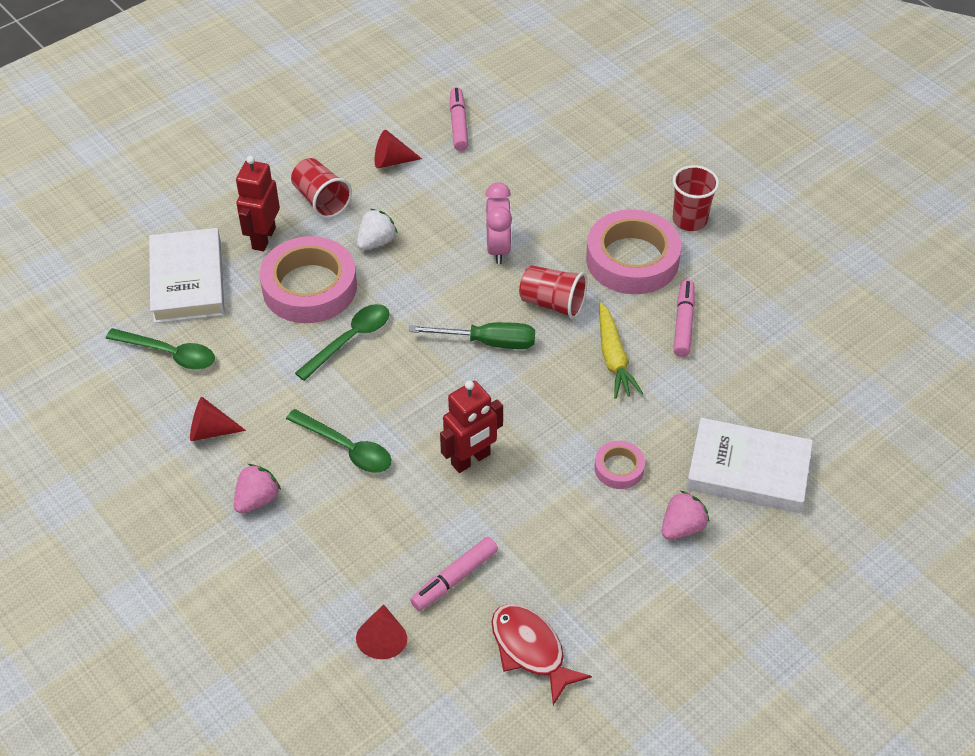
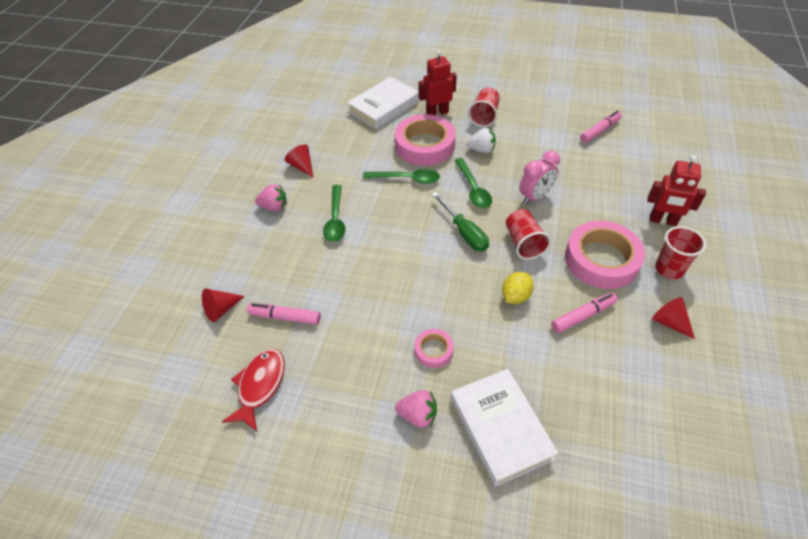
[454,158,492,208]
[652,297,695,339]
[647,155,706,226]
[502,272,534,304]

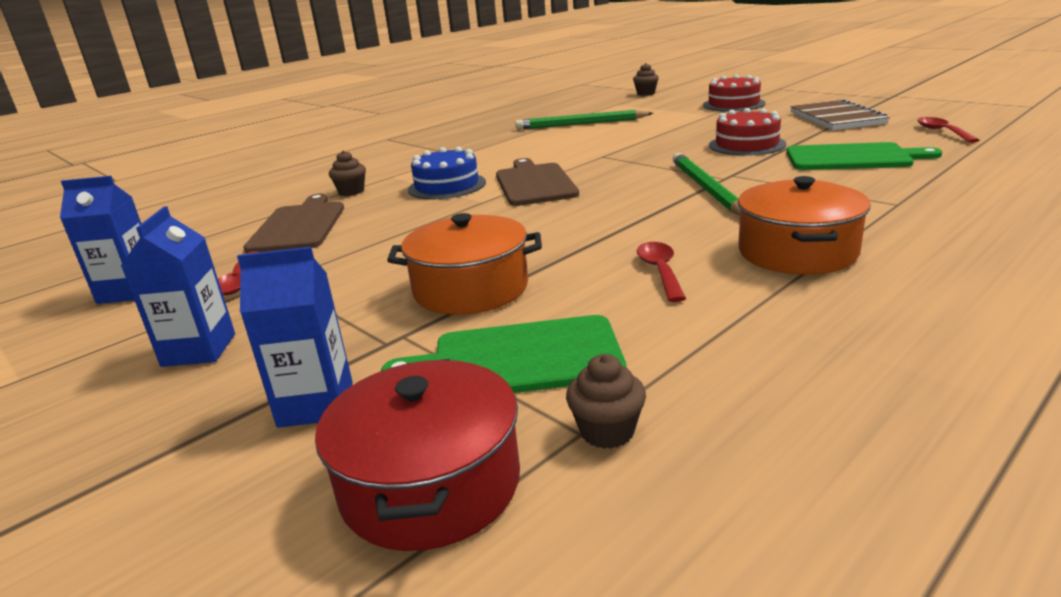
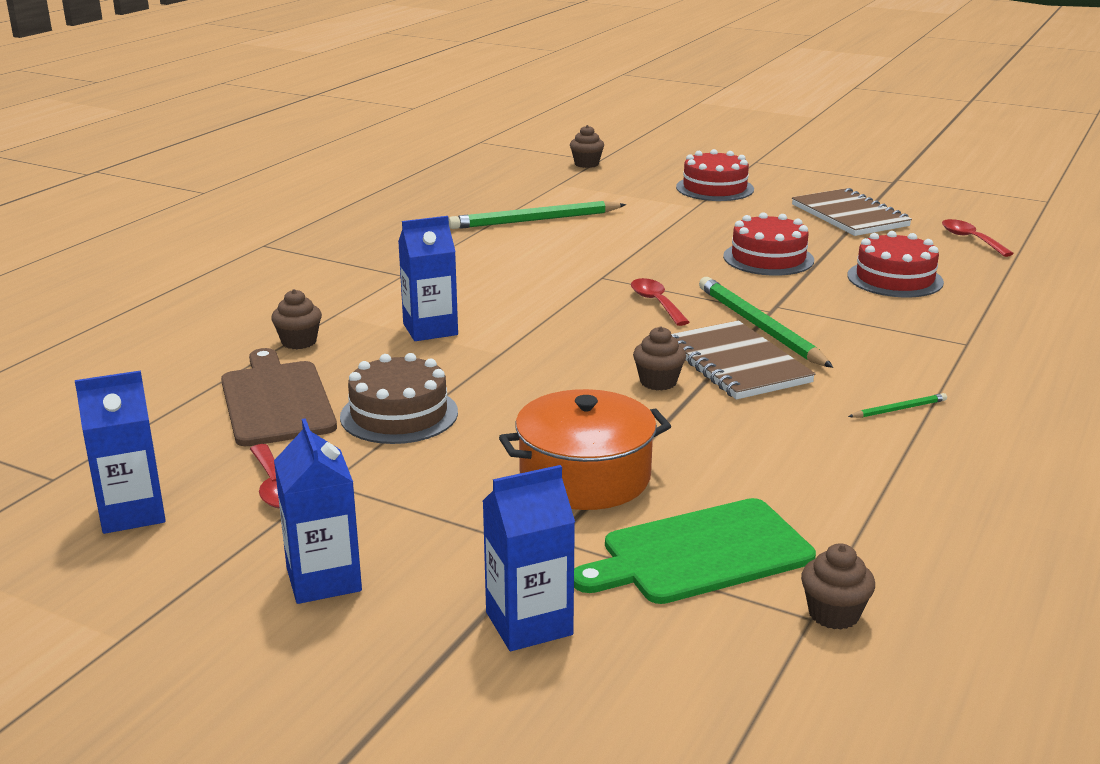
[315,359,520,551] (first image)
[398,216,458,341]
[496,158,579,206] (first image)
[631,278,690,326]
[848,393,947,418]
[847,231,944,297]
[340,353,458,444]
[633,326,686,390]
[671,321,815,400]

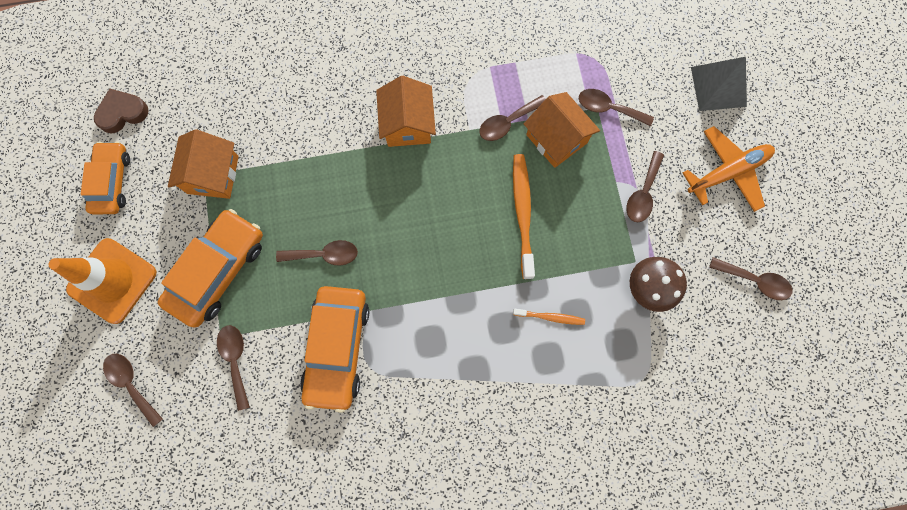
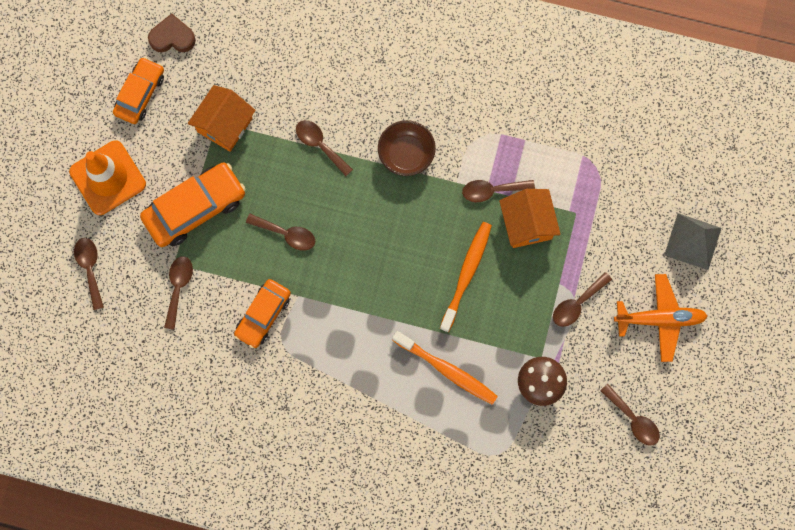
[234,279,291,348]
[378,120,436,176]
[392,331,498,405]
[296,120,353,176]

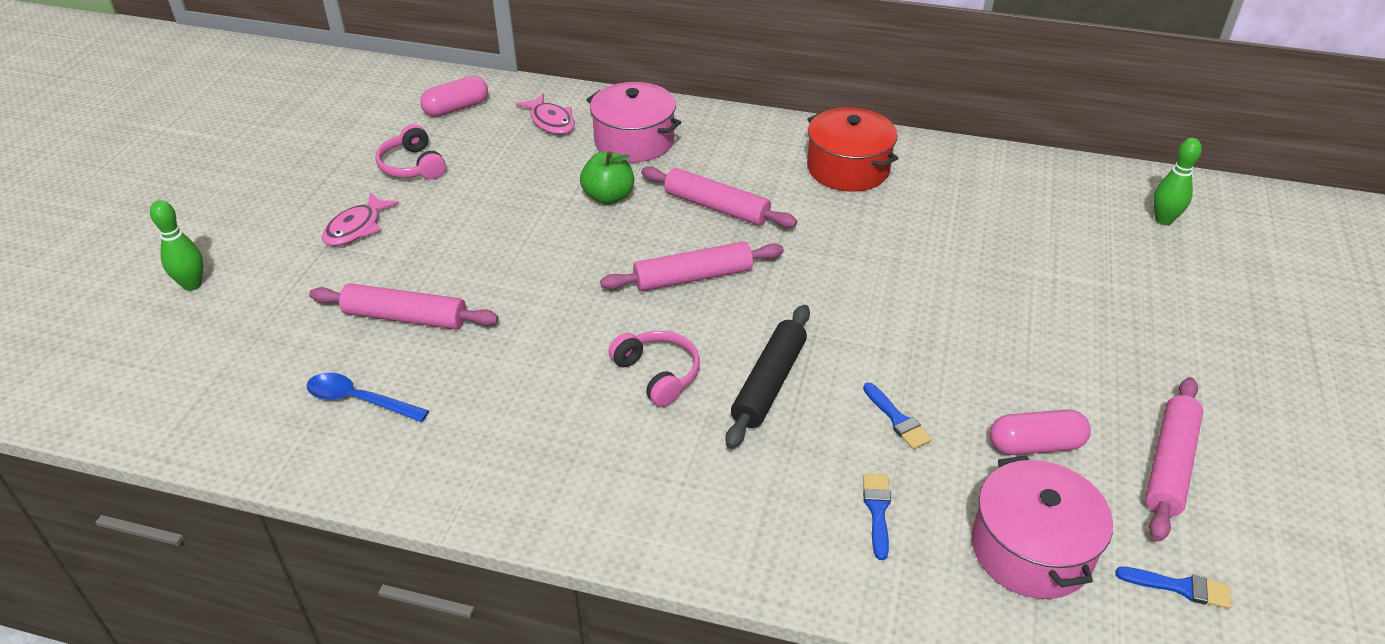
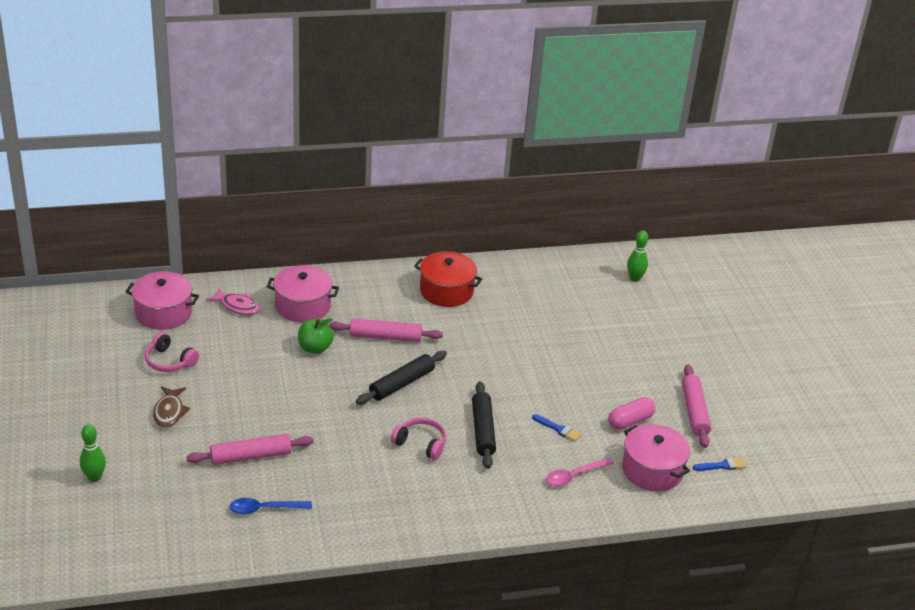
[153,386,190,428]
[126,272,199,330]
[356,351,447,405]
[546,458,614,487]

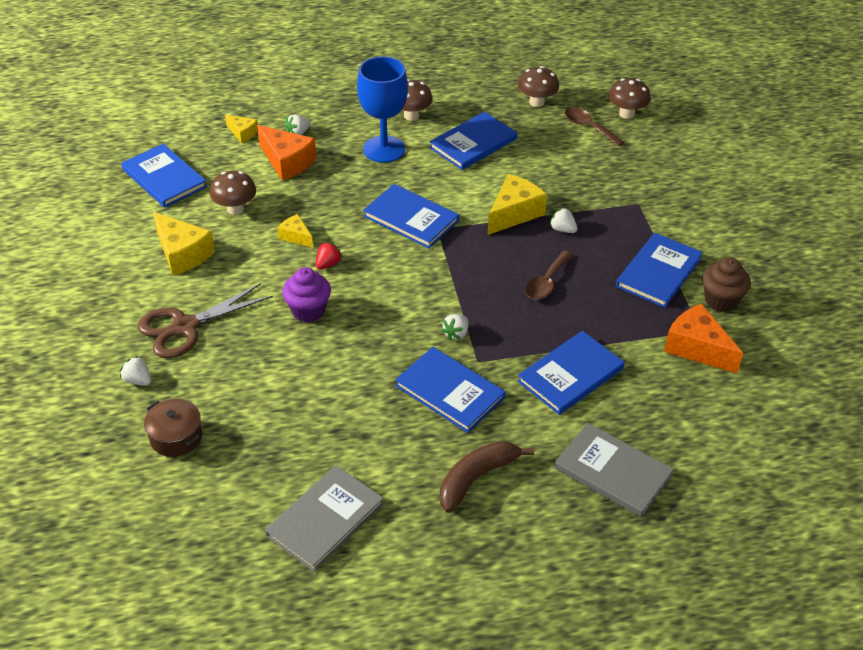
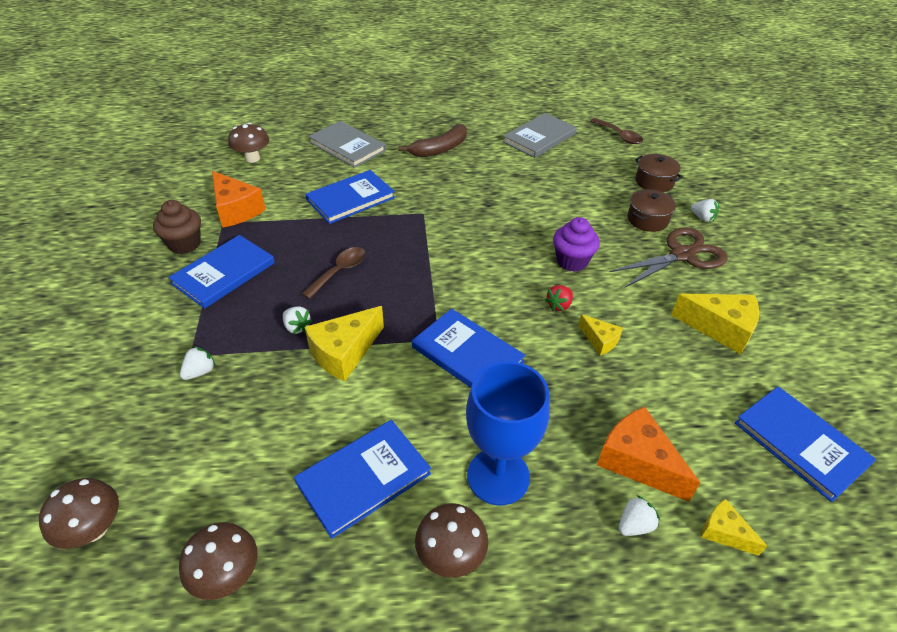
[671,294,759,354]
[228,123,269,163]
[395,347,505,433] (first image)
[180,346,216,380]
[590,118,643,144]
[627,189,676,232]

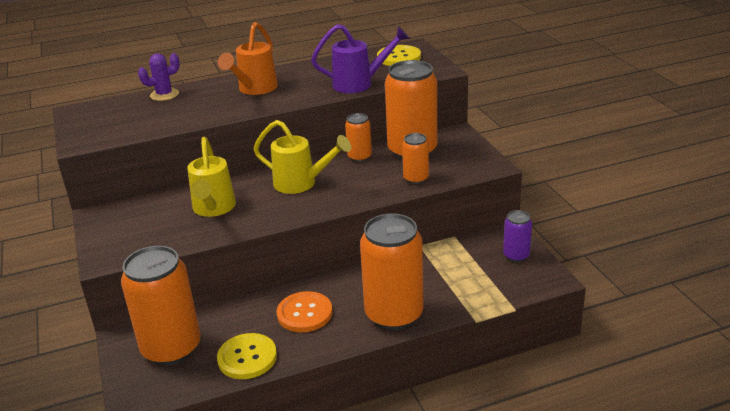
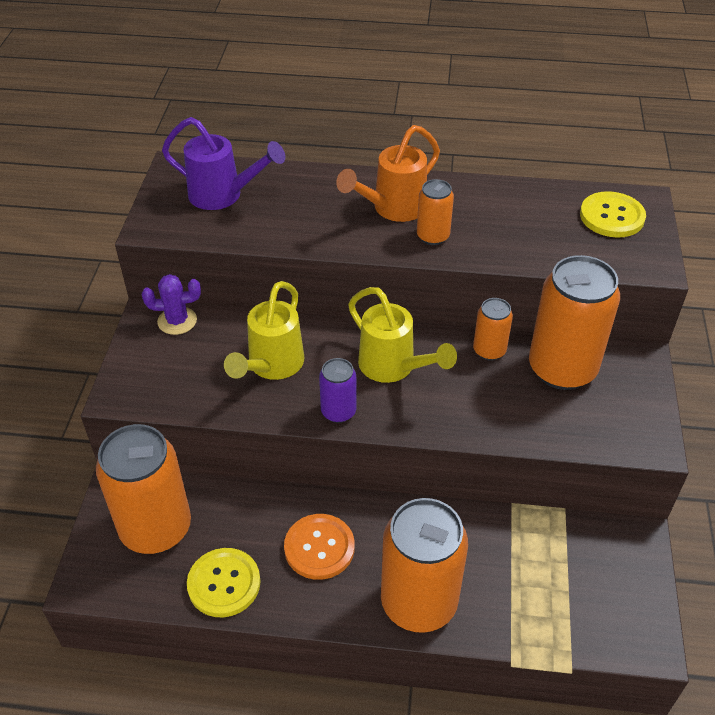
[142,274,201,335]
[162,117,285,210]
[417,179,454,245]
[319,358,356,423]

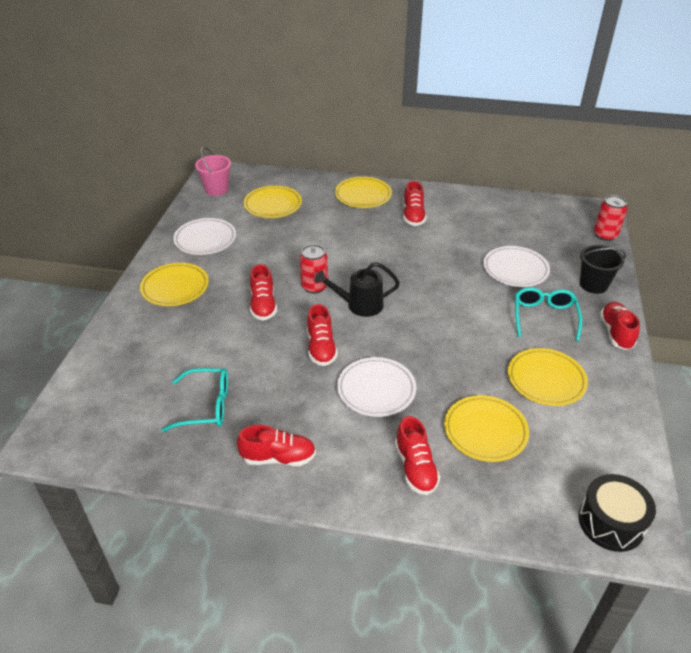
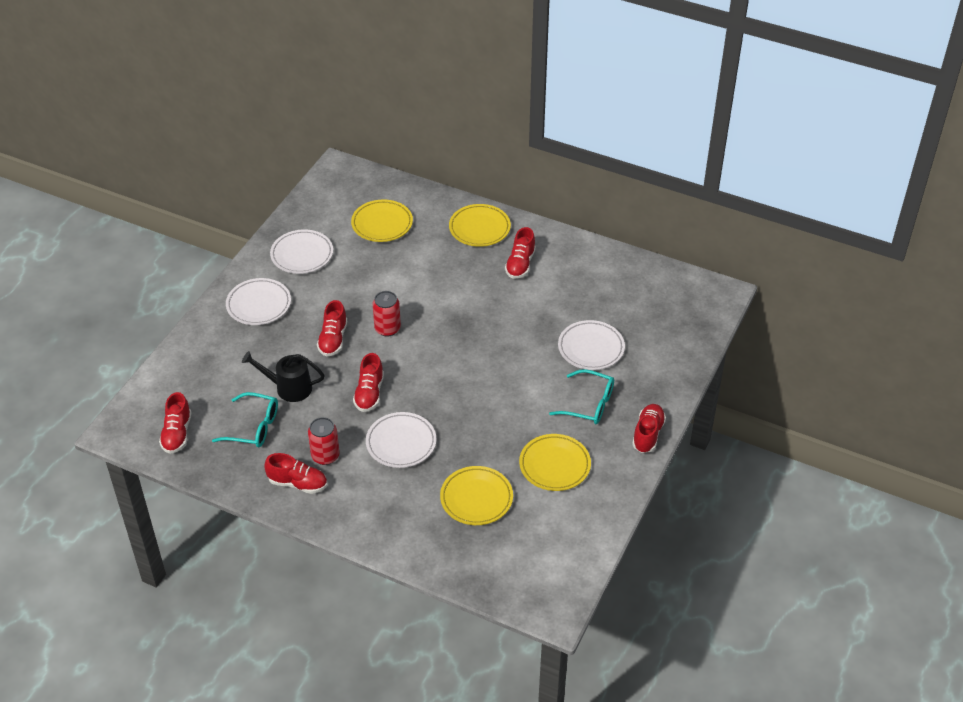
[226,278,291,325]
[195,147,231,196] (first image)
[242,351,325,402]
[159,392,191,454]
[549,369,614,424]
[578,474,656,552] (first image)
[580,245,626,294] (first image)
[308,417,340,465]

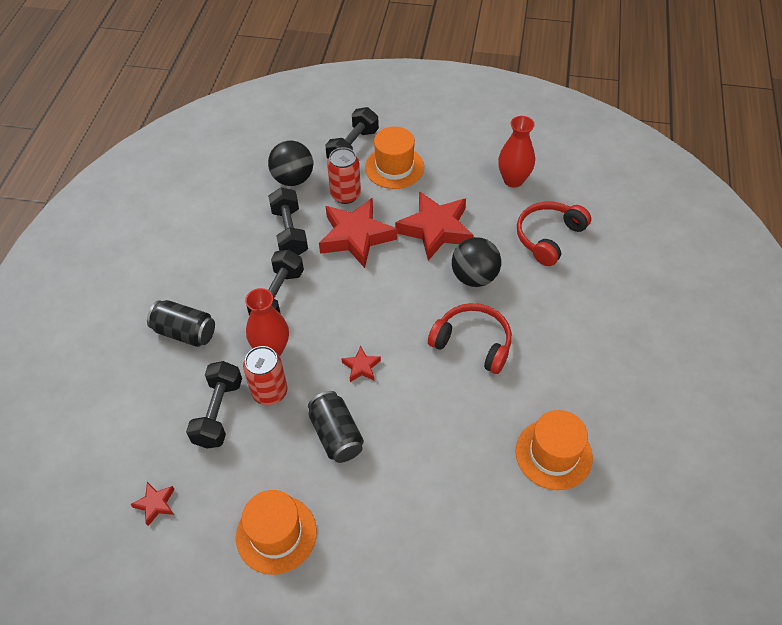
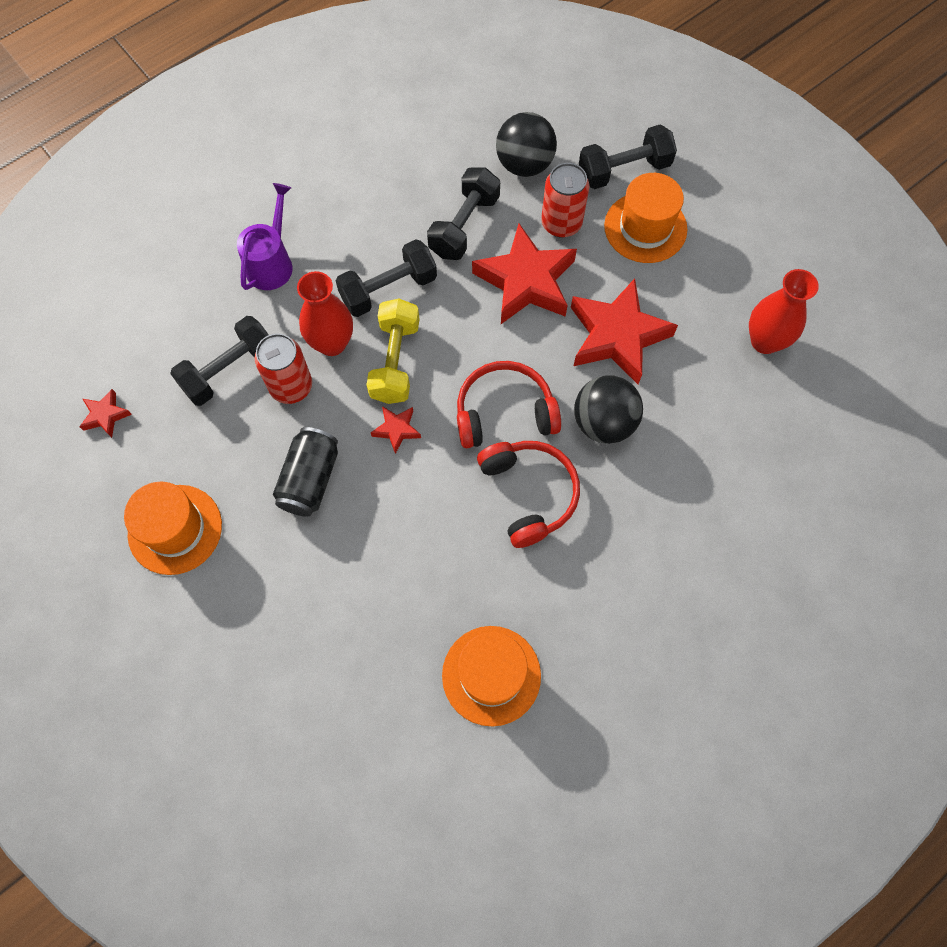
[237,183,293,290]
[457,361,561,448]
[367,298,419,404]

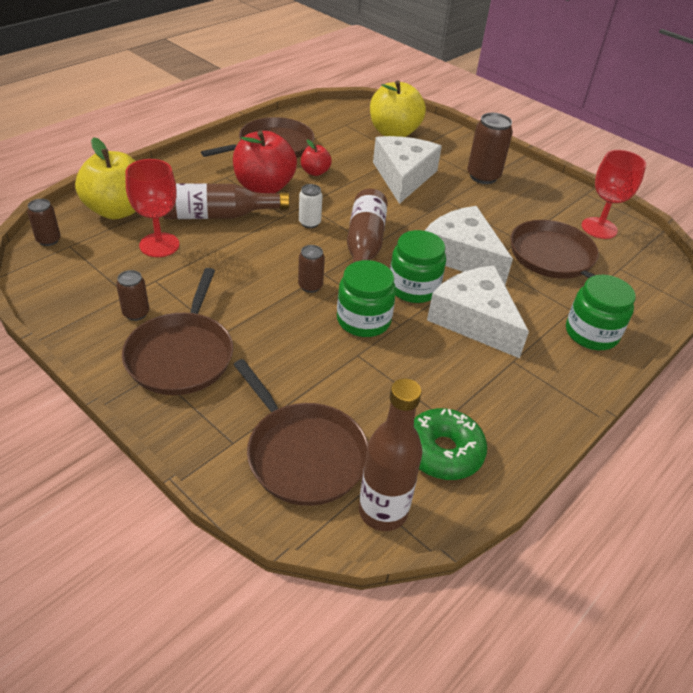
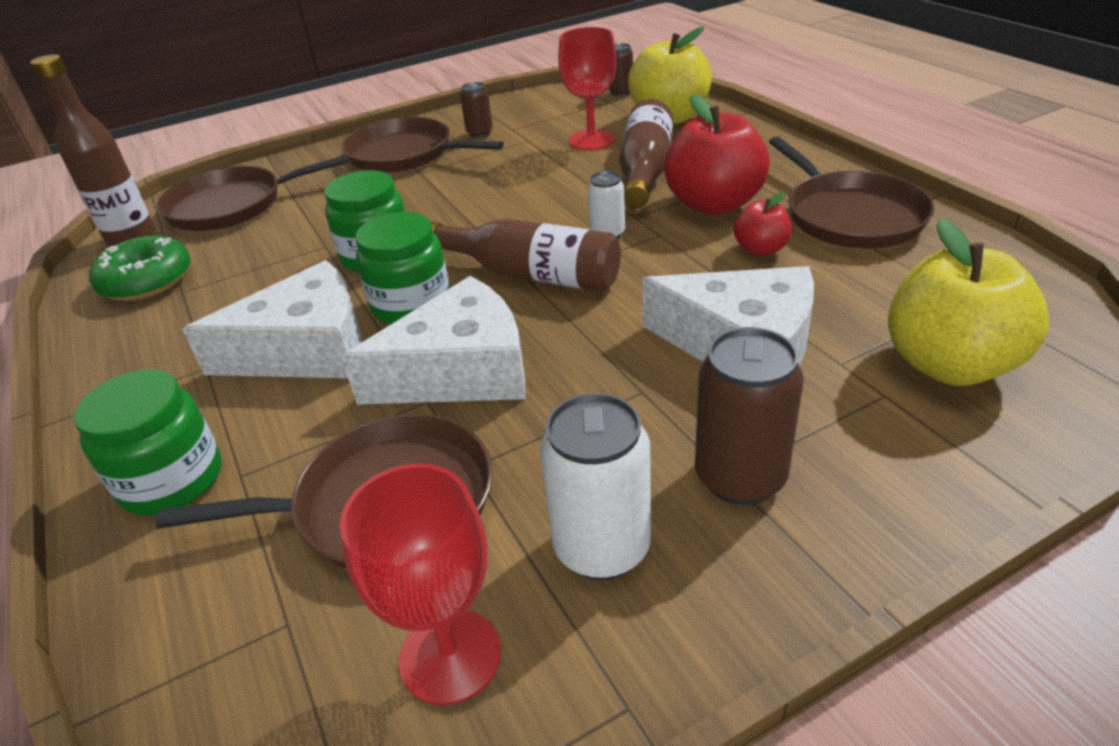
[298,245,325,293] (first image)
[540,393,651,580]

